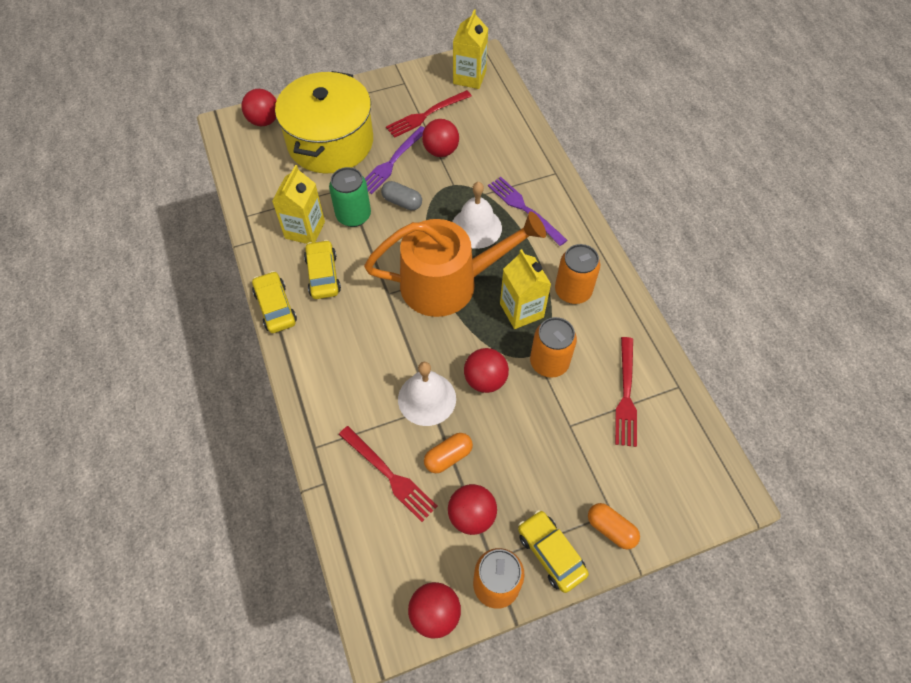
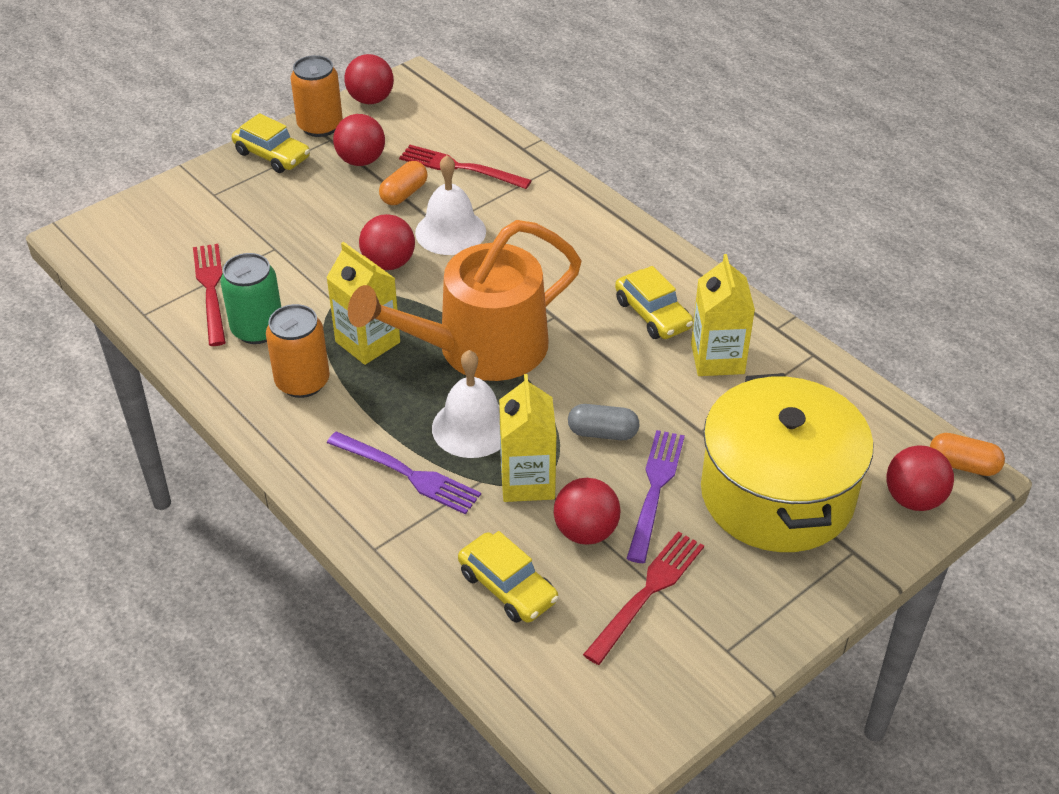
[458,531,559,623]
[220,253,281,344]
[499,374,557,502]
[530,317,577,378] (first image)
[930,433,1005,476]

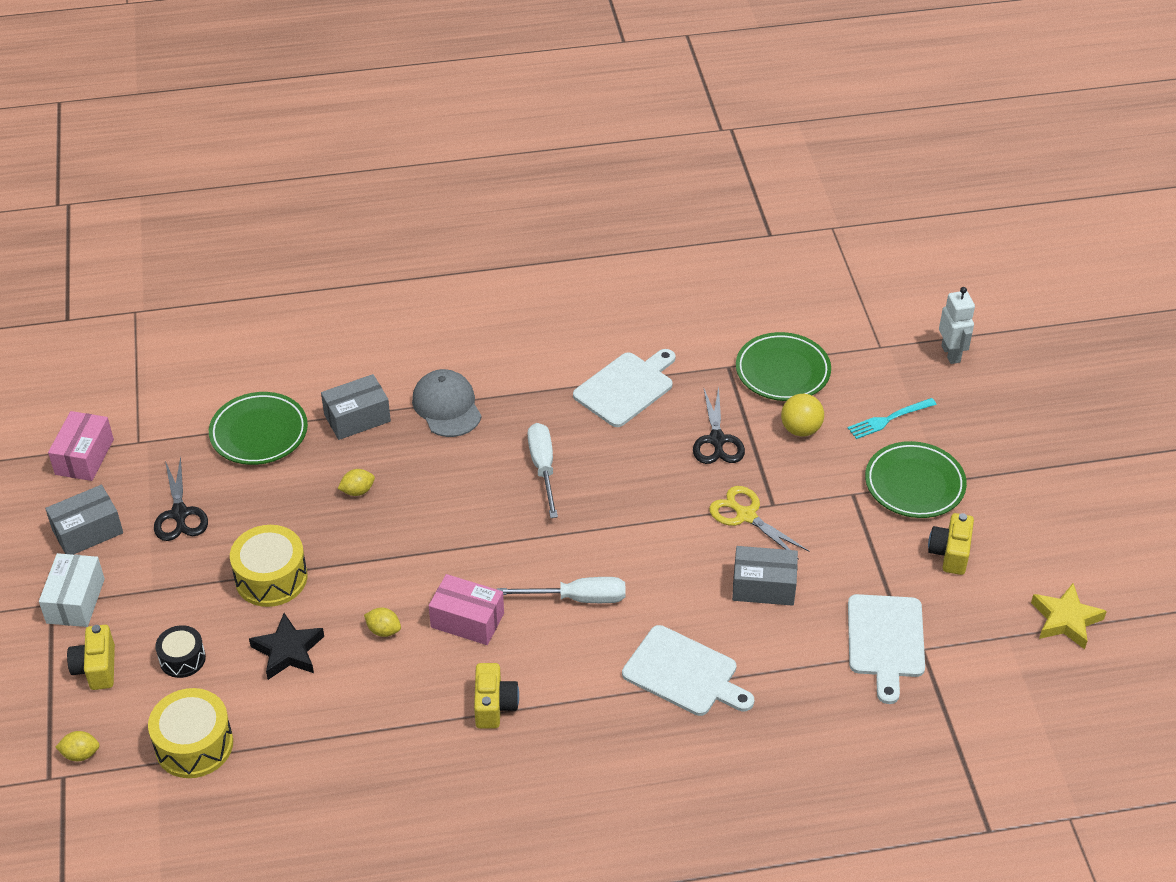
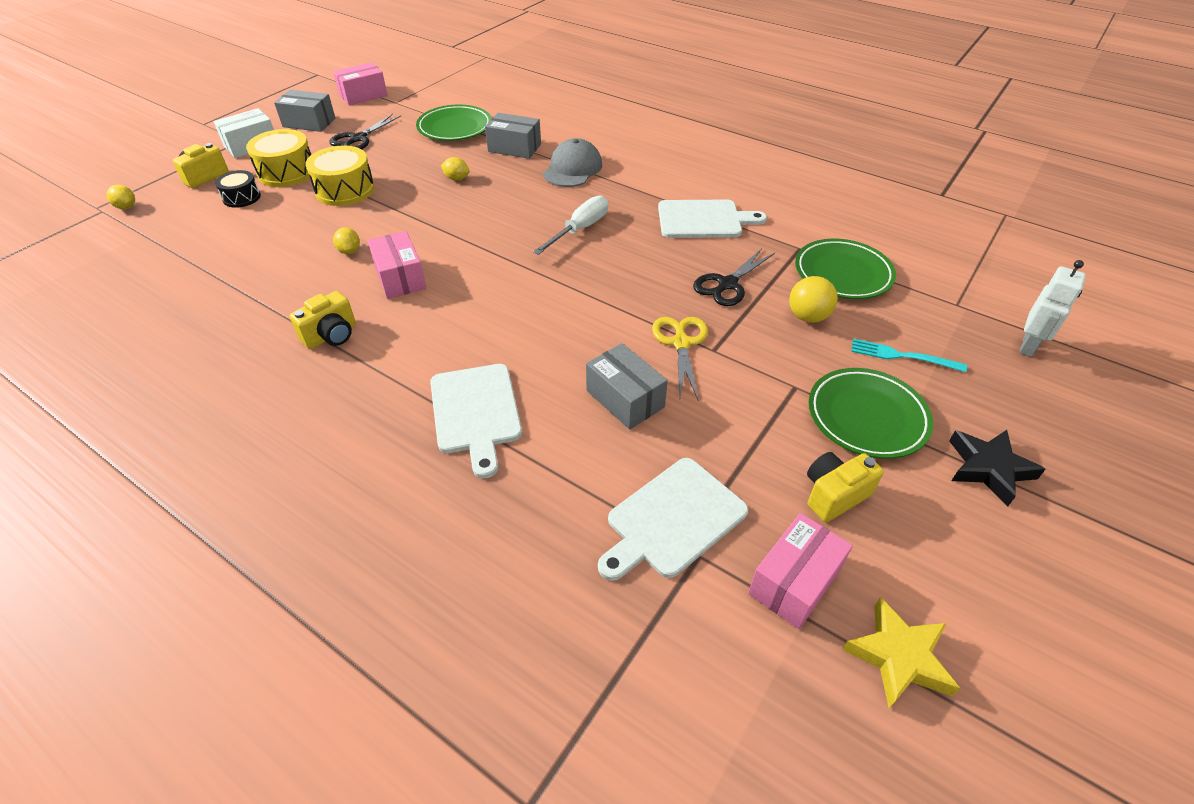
[246,129,312,187]
[949,430,1046,506]
[497,577,626,603] (first image)
[748,513,853,629]

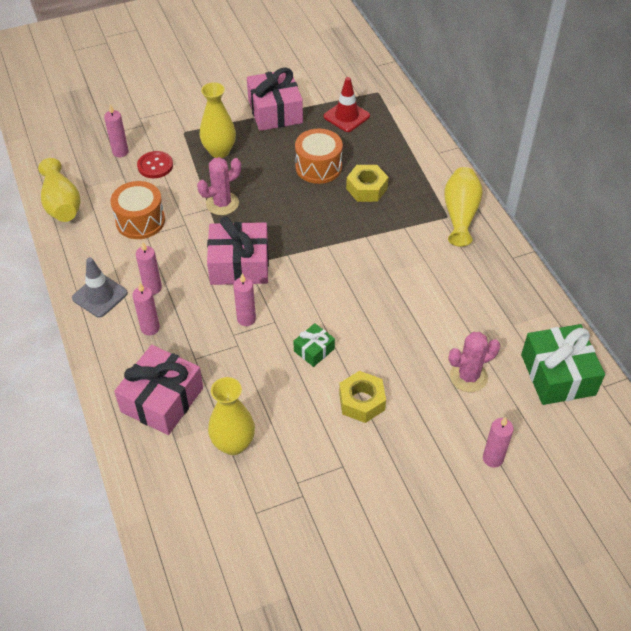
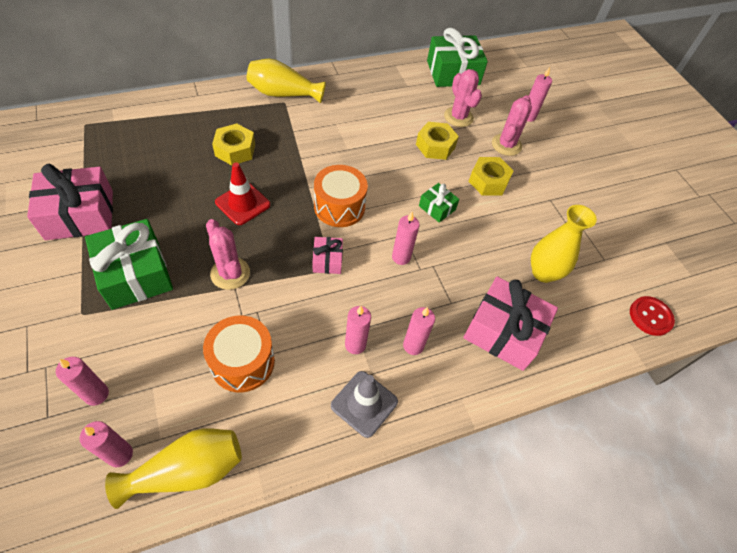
[630,296,675,336]
[85,219,173,310]
[313,237,343,274]
[314,165,368,227]
[215,162,271,225]
[80,421,133,467]
[416,122,459,160]
[492,95,532,156]

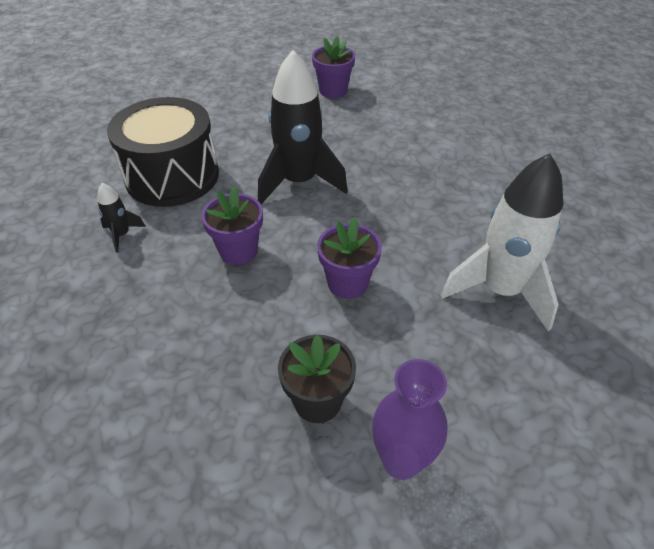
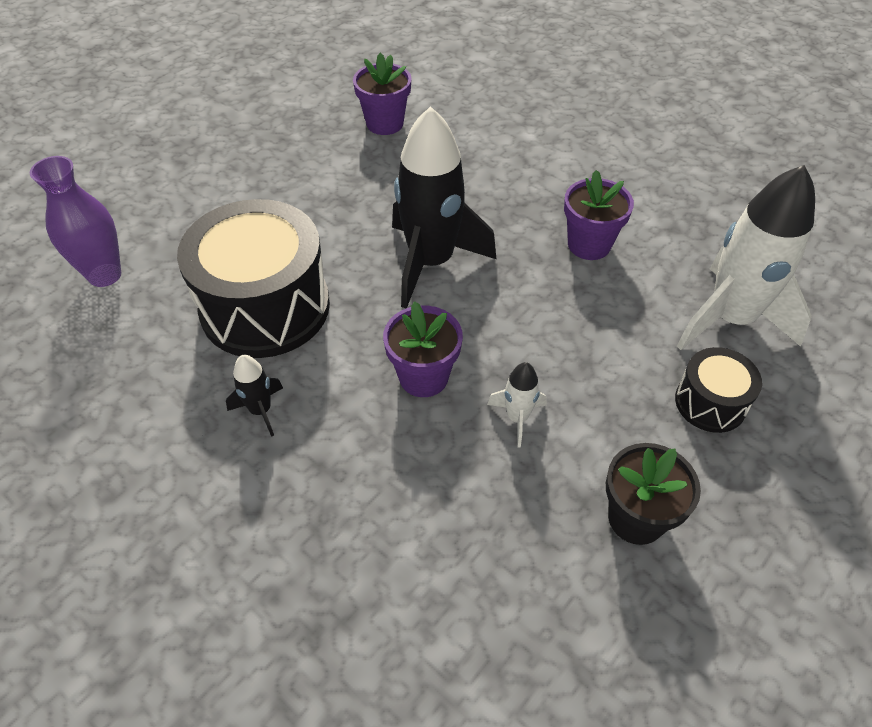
[564,170,634,260]
[30,156,121,287]
[487,362,546,447]
[675,347,762,433]

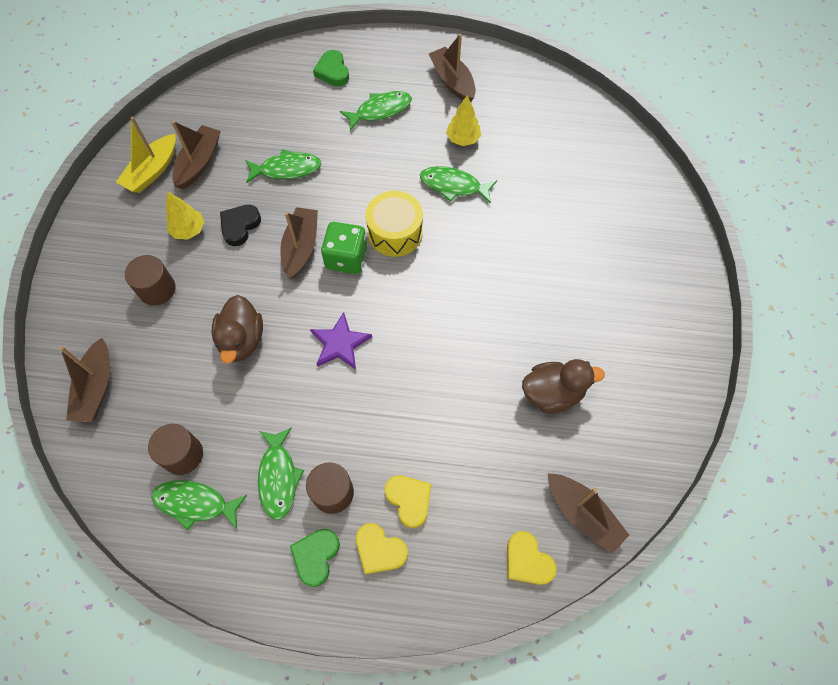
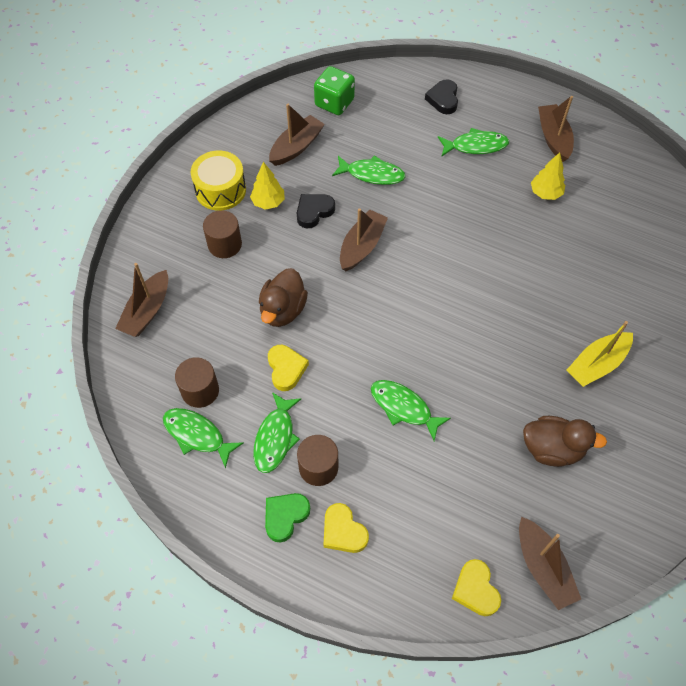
[567,321,633,387]
[310,312,372,370] (first image)
[425,79,458,114]
[314,66,355,115]
[191,150,246,211]
[268,345,309,391]
[371,380,451,441]

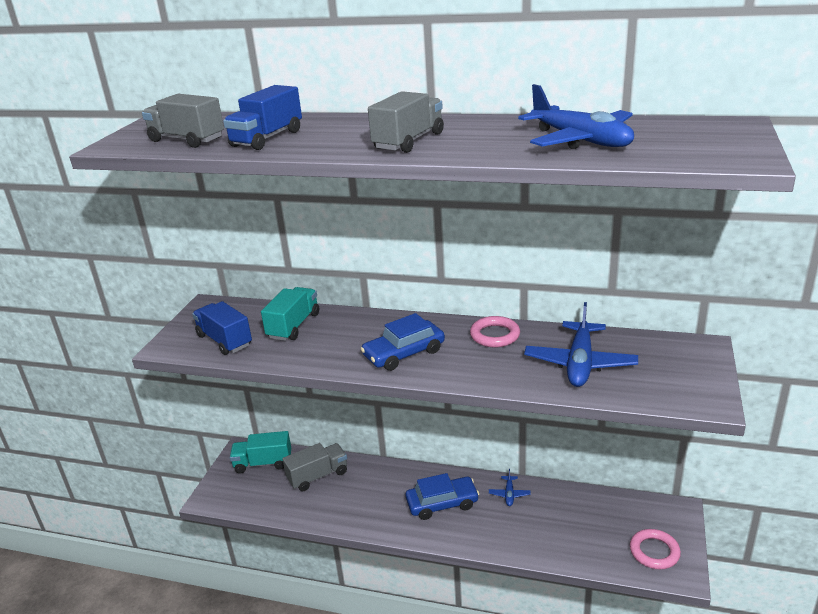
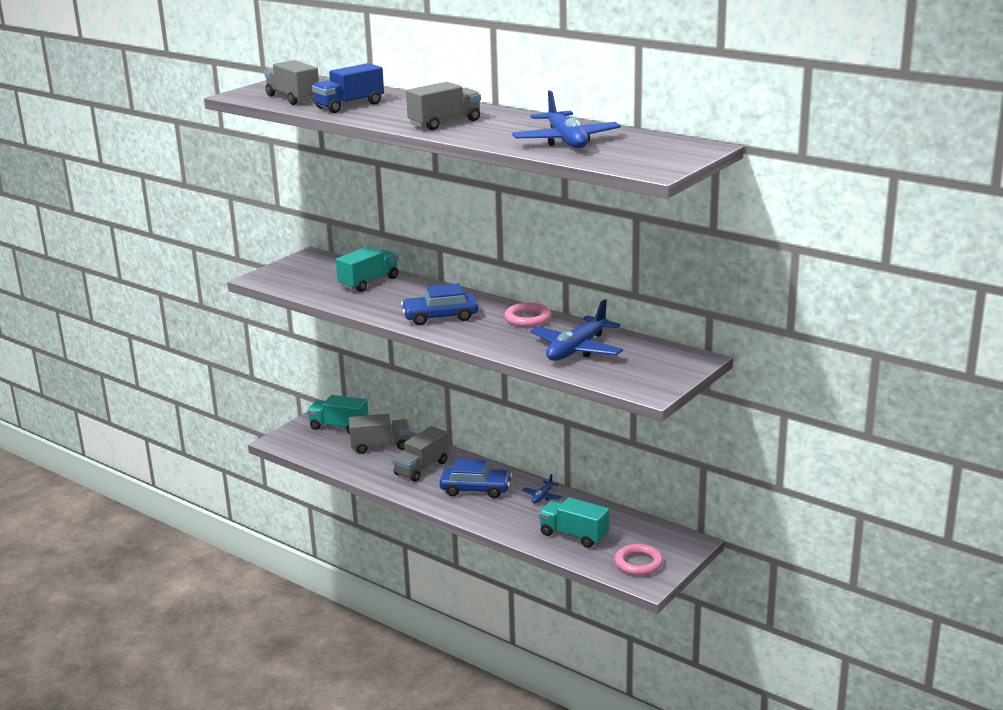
[192,301,252,355] (first image)
[392,426,449,482]
[539,497,609,548]

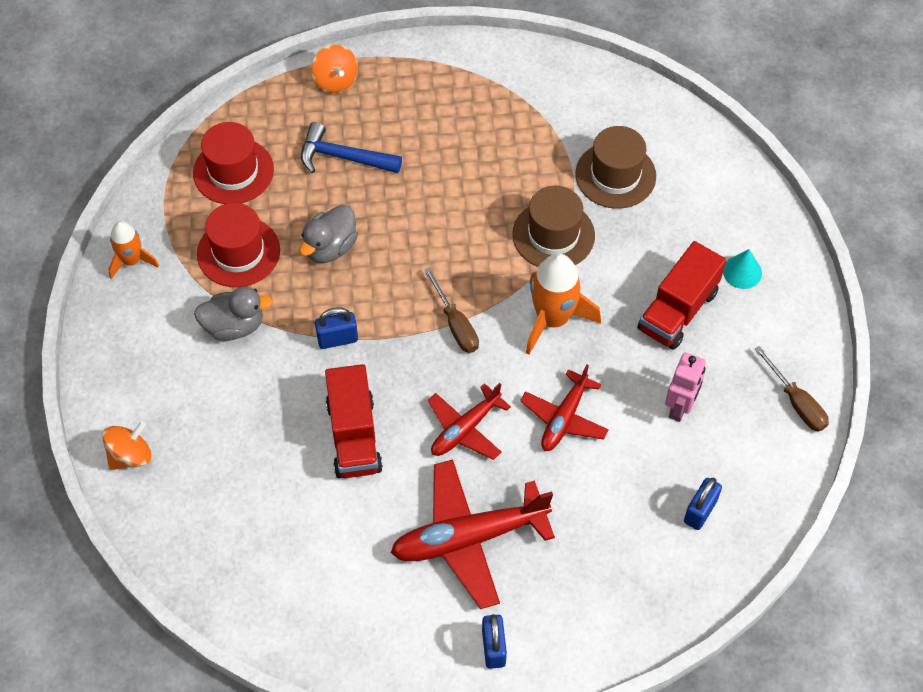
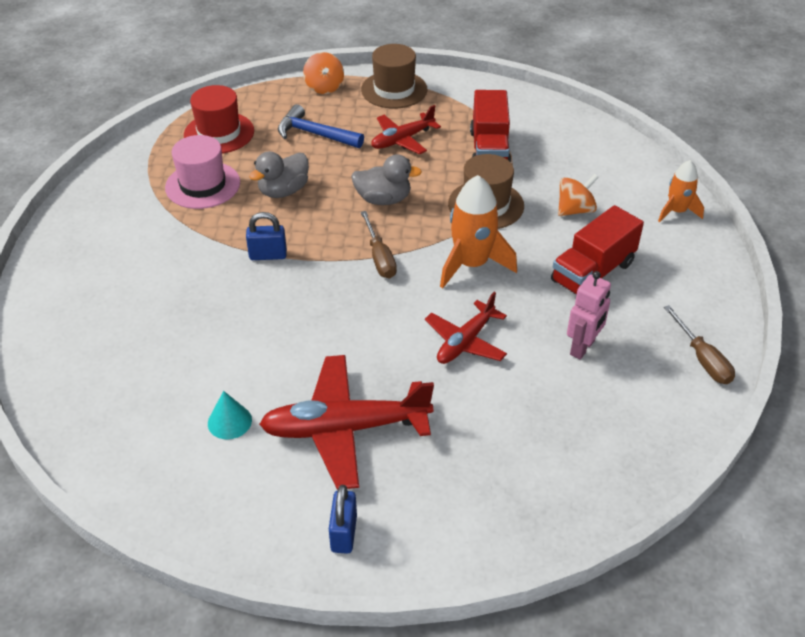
[558,174,599,216]
[658,160,704,222]
[351,154,422,205]
[165,135,240,209]
[470,90,511,162]
[371,105,441,154]
[361,44,427,109]
[684,478,722,530] (first image)
[208,391,252,439]

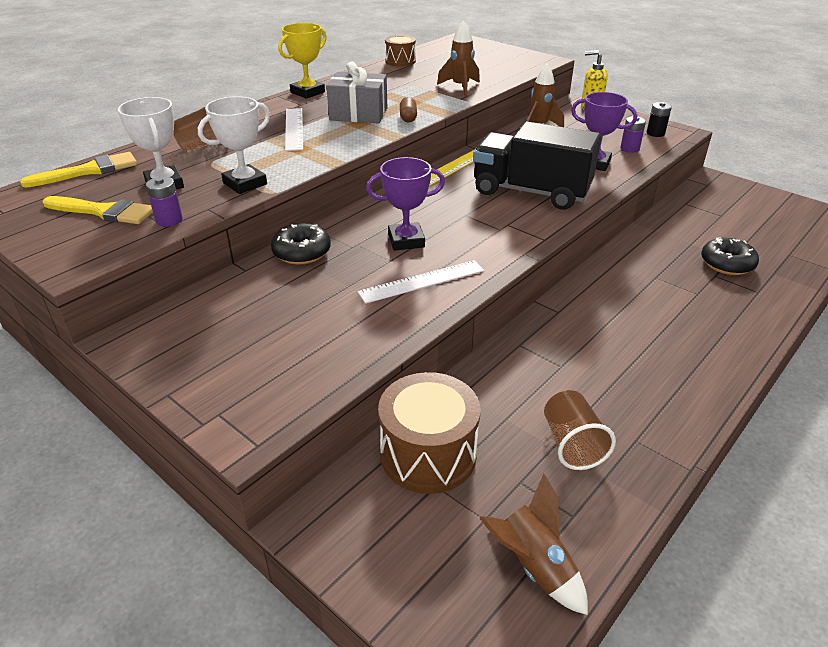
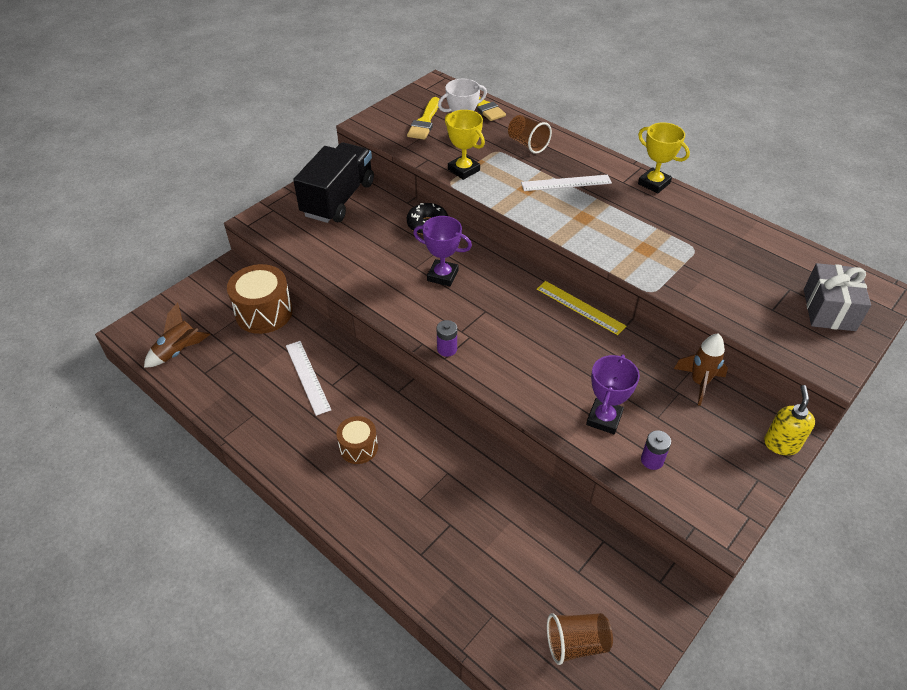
[437,320,457,357]
[445,110,485,180]
[804,263,871,331]
[286,341,331,416]
[413,216,472,286]
[336,416,378,464]
[400,97,417,123] (first image)
[437,20,480,97] (first image)
[293,142,374,223]
[547,613,613,665]
[647,102,672,137] (first image)
[701,237,759,275] (first image)

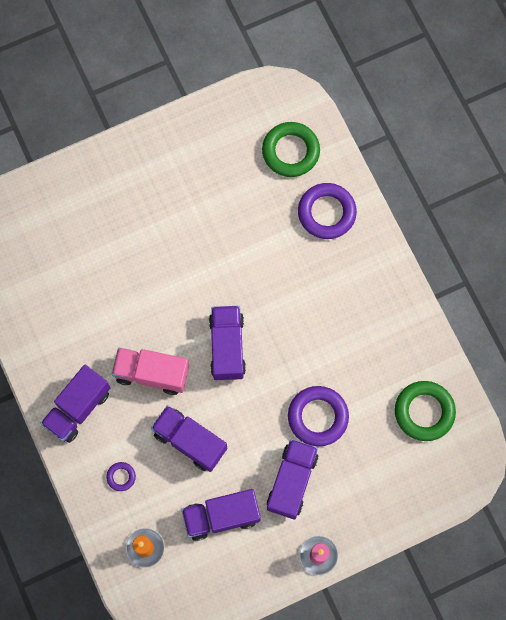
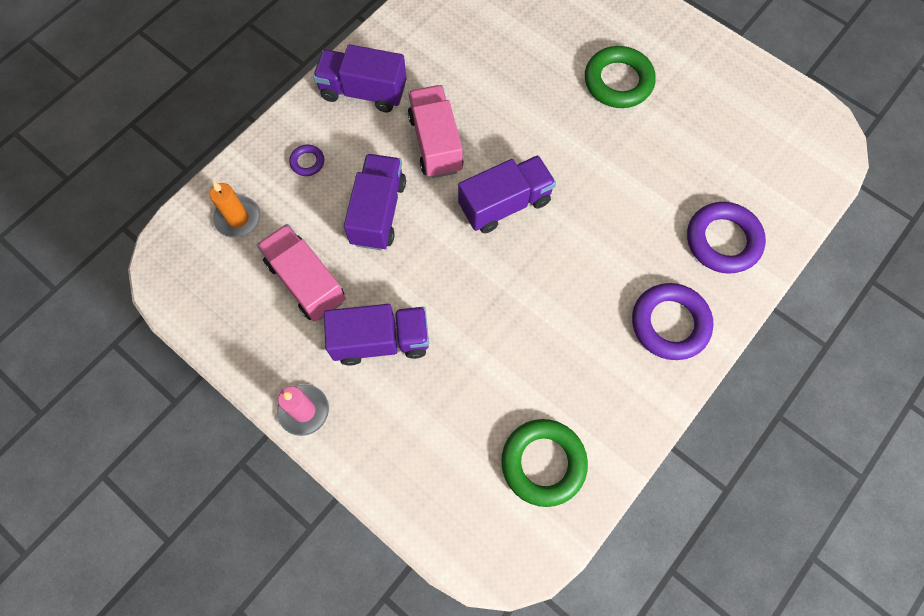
[257,224,346,322]
[585,46,656,108]
[632,283,713,360]

